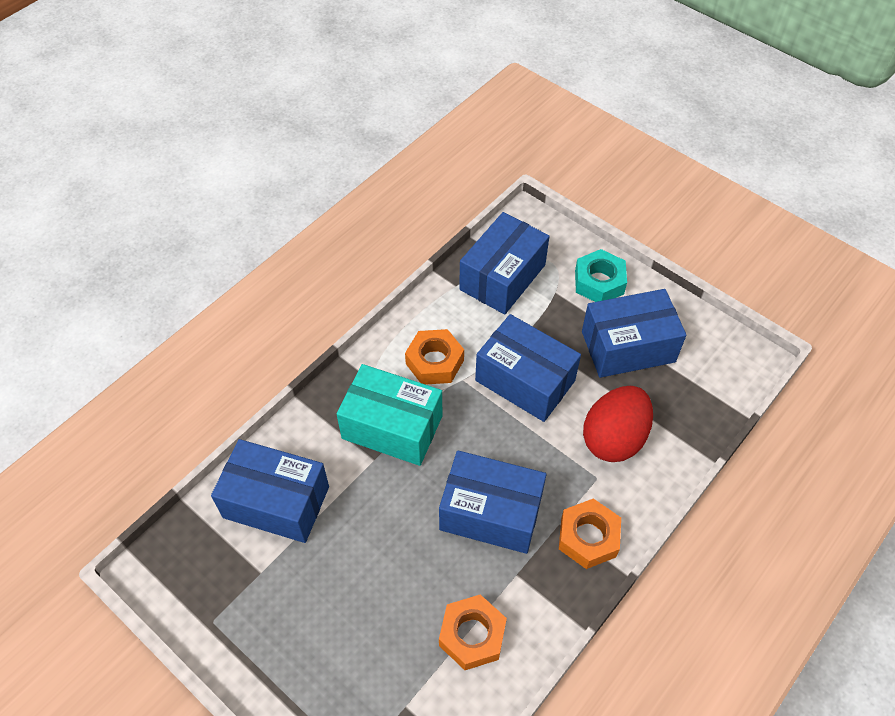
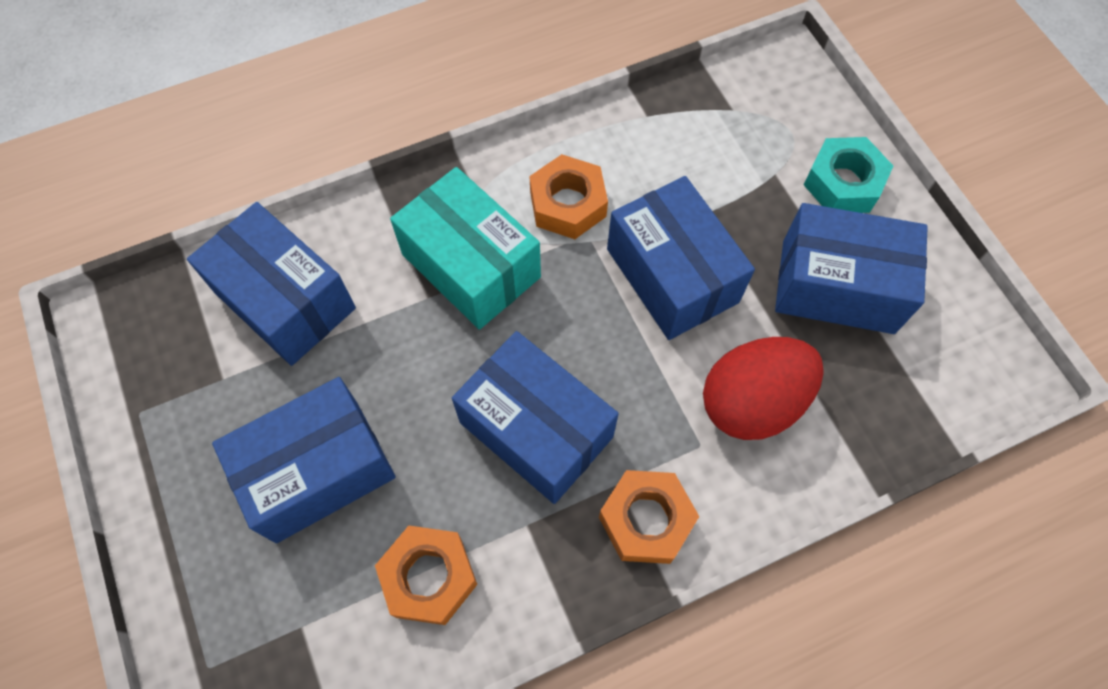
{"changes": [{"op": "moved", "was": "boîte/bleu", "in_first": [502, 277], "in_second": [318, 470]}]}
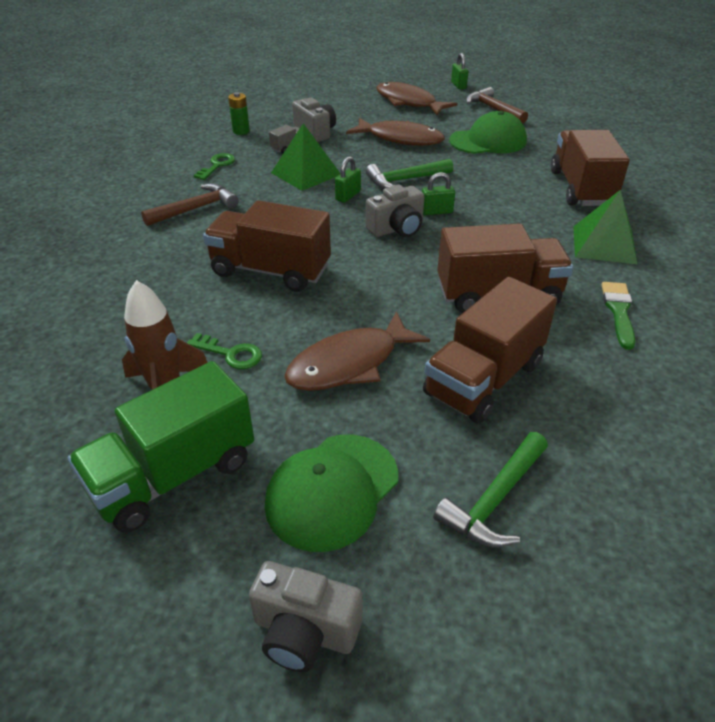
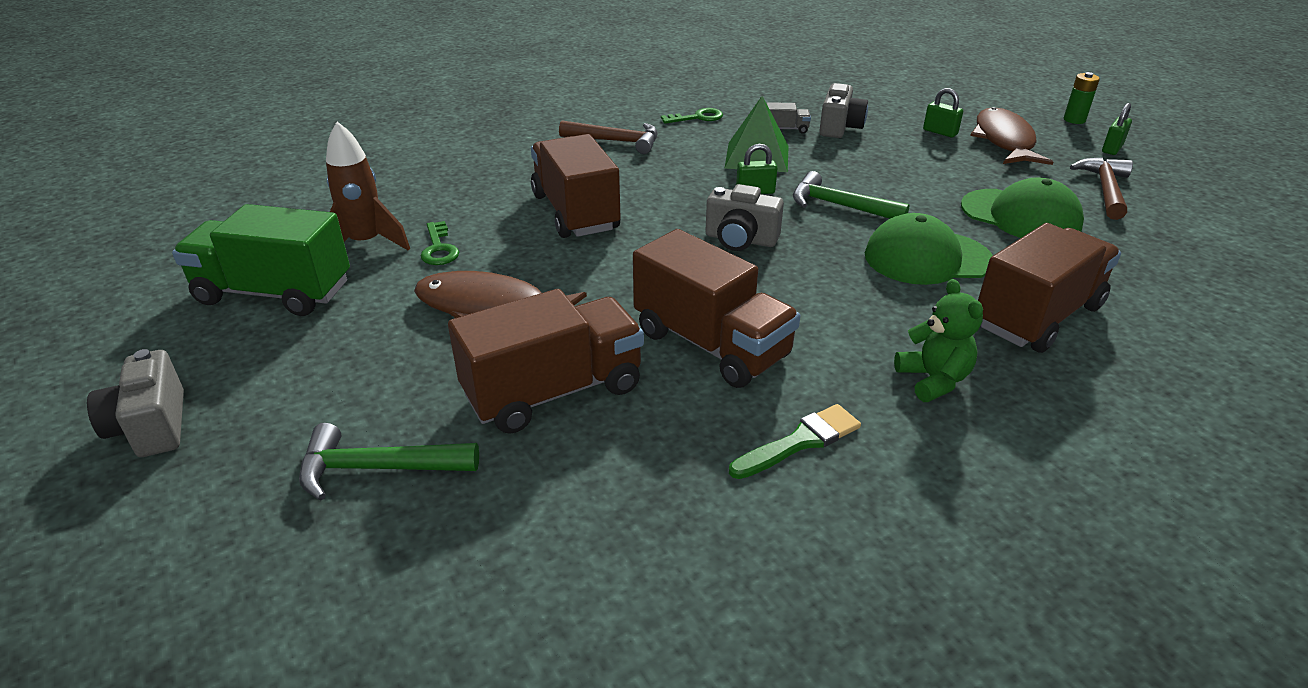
{"changes": [{"op": "removed", "was": "poisson/marron", "in_first": [400, 139]}, {"op": "moved", "was": "pile/vert", "in_first": [241, 131], "in_second": [1074, 120]}, {"op": "moved", "was": "casquette/vert", "in_first": [332, 491], "in_second": [927, 258]}, {"op": "moved", "was": "cadenas/vert", "in_first": [436, 212], "in_second": [940, 132]}, {"op": "replaced", "was": "pyramide/vert", "now": "ours en peluche/vert", "in_first": [604, 244], "in_second": [933, 380]}, {"op": "turned", "was": "camion/marron", "in_first": [484, 379], "in_second": [553, 391], "clockwise": 150}]}
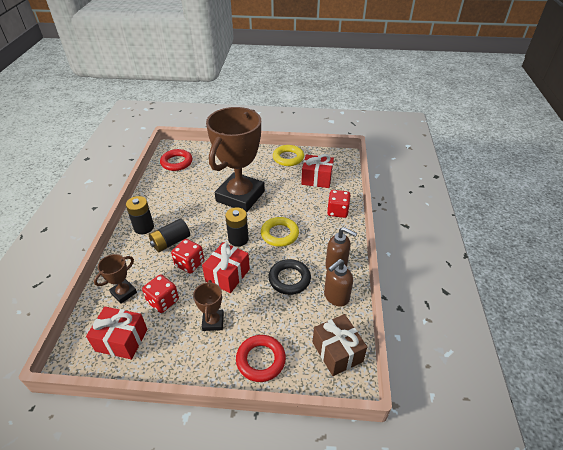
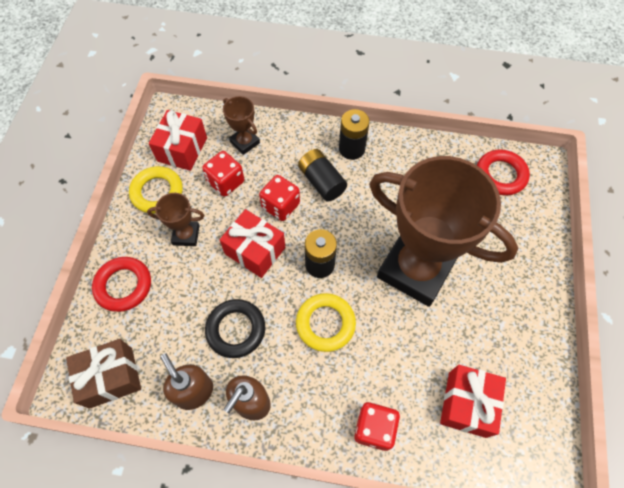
{"changes": [{"op": "moved", "was": "anneau/jaune", "in_first": [288, 158], "in_second": [157, 192]}]}
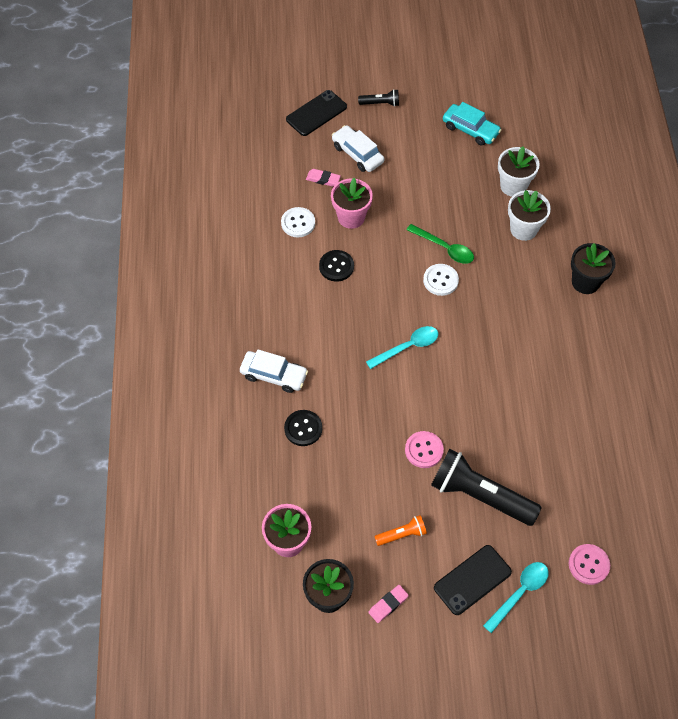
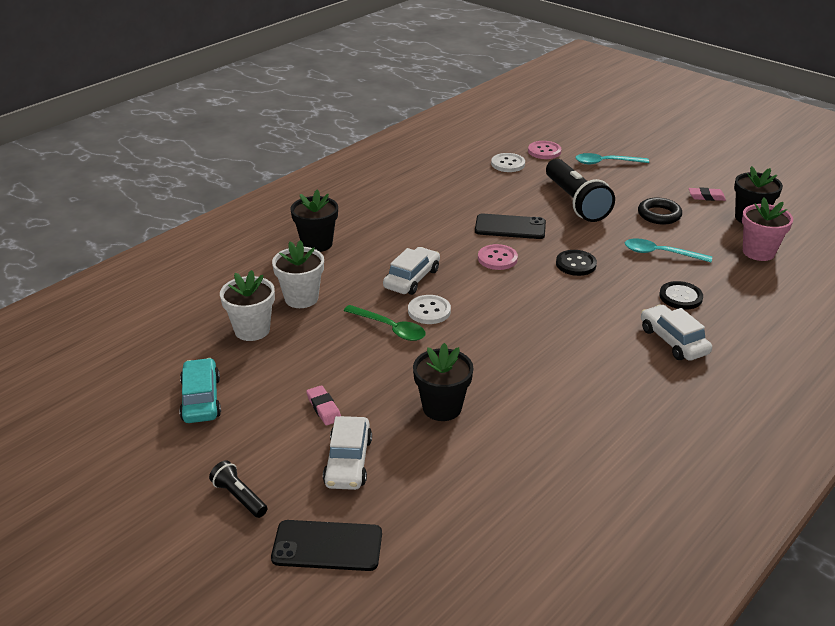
{"changes": [{"op": "added", "now": "voiture/blanc", "in_second": [412, 279]}, {"op": "moved", "was": "bouton/blanc", "in_first": [298, 223], "in_second": [508, 164]}, {"op": "moved", "was": "gomme/rose", "in_first": [323, 179], "in_second": [324, 408]}, {"op": "moved", "was": "bouton/noir", "in_first": [336, 266], "in_second": [576, 264]}, {"op": "moved", "was": "cuillère/turquoise", "in_first": [407, 347], "in_second": [660, 253]}, {"op": "moved", "was": "bouton/rose", "in_first": [424, 450], "in_second": [497, 258]}, {"op": "moved", "was": "téléphone/noir", "in_first": [472, 580], "in_second": [510, 227]}, {"op": "replaced", "was": "lampe de poche/orange", "now": "anneau/noir", "in_first": [402, 534], "in_second": [659, 215]}, {"op": "recoloured", "was": "pot de fleurs/rose", "now": "pot de fleurs/noir", "in_first": [351, 217], "in_second": [442, 407]}, {"op": "turned", "was": "cuillère/vert", "in_first": [444, 248], "in_second": [390, 328], "clockwise": 135}]}
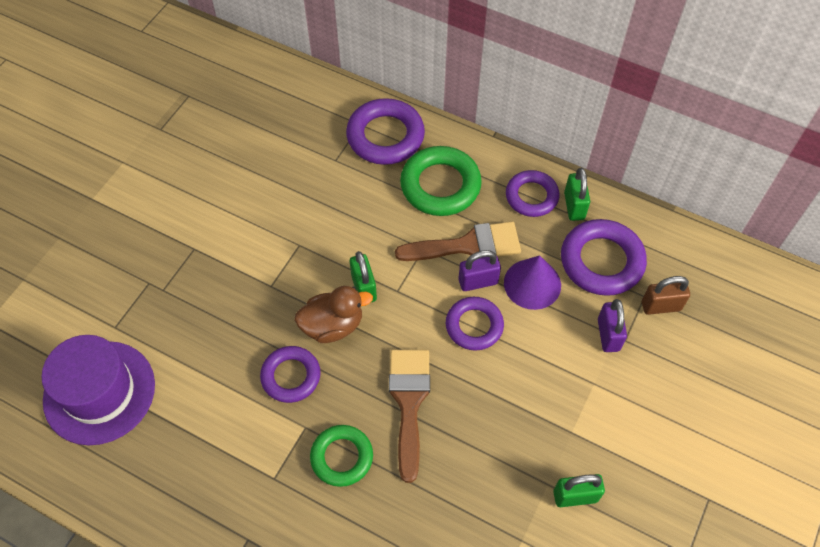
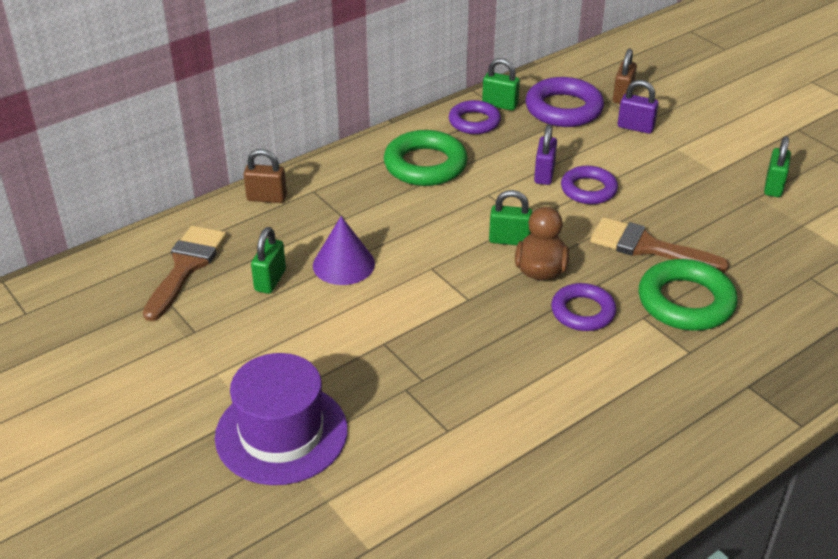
{"changes": [{"op": "removed", "was": "anneau/violet", "in_first": [385, 136]}, {"op": "added", "now": "cadenas/marron", "in_second": [266, 198]}, {"op": "added", "now": "cadenas/vert", "in_second": [270, 280]}, {"op": "moved", "was": "chapeau/violet", "in_first": [99, 392], "in_second": [281, 433]}, {"op": "moved", "was": "pinceau/marron", "in_first": [467, 245], "in_second": [186, 267]}, {"op": "moved", "was": "cône/violet", "in_first": [532, 284], "in_second": [343, 264]}, {"op": "resized", "was": "anneau/vert", "in_first": [342, 457], "in_second": [685, 302], "ratio": 1.52}]}
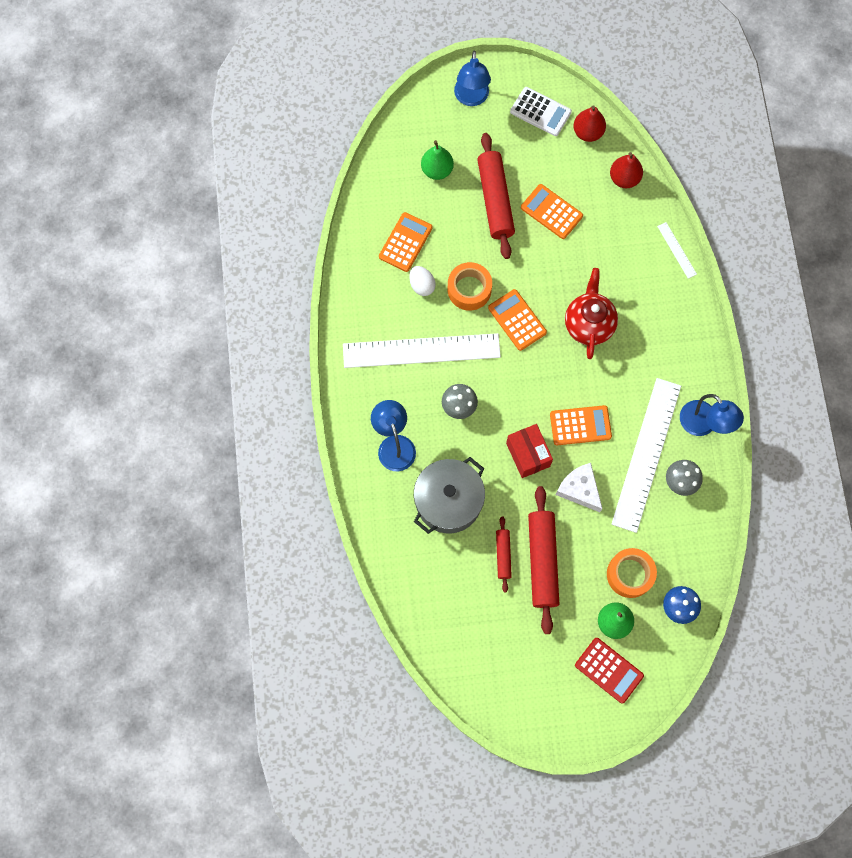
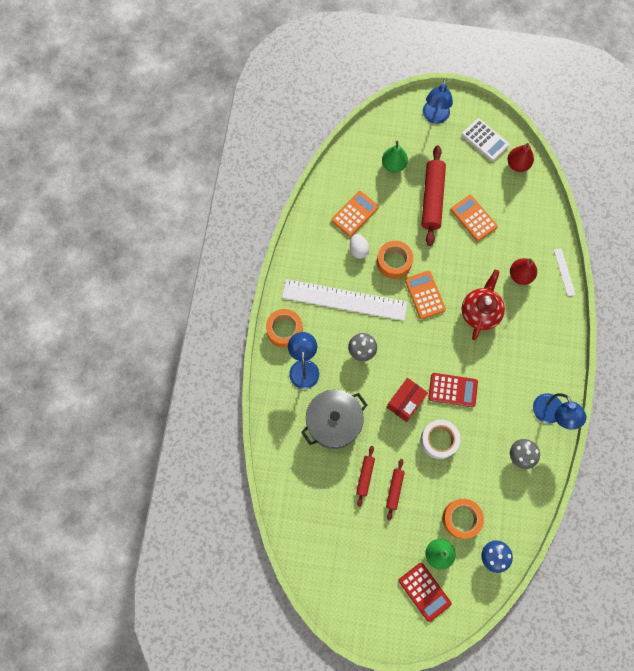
{"changes": [{"op": "removed", "was": "règle/blanc", "in_first": [647, 454]}, {"op": "added", "now": "ruban adhésif/orange", "in_second": [284, 330]}, {"op": "moved", "was": "poire/rouge", "in_first": [624, 178], "in_second": [520, 275]}, {"op": "replaced", "was": "fromage/blanc", "now": "ruban adhésif/blanc", "in_first": [579, 489], "in_second": [439, 440]}, {"op": "recoloured", "was": "calculatrice/orange", "now": "calculatrice/rouge", "in_first": [580, 425], "in_second": [452, 390]}, {"op": "turned", "was": "boîte/rouge", "in_first": [528, 455], "in_second": [405, 402], "clockwise": 45}, {"op": "resized", "was": "rouleau à pâtisserie/rouge", "in_first": [542, 561], "in_second": [394, 489], "ratio": 0.52}]}
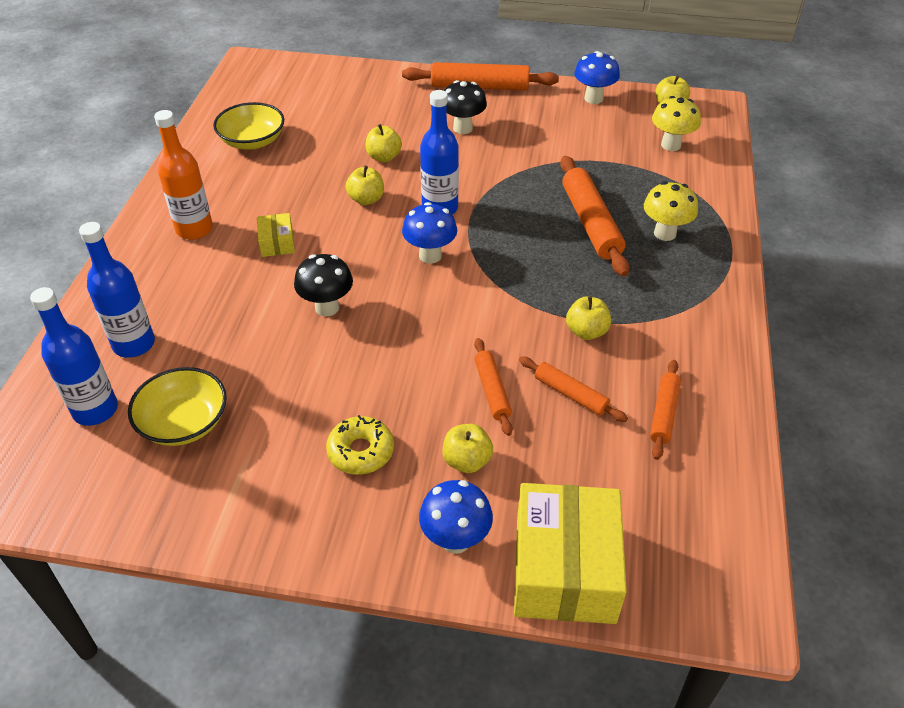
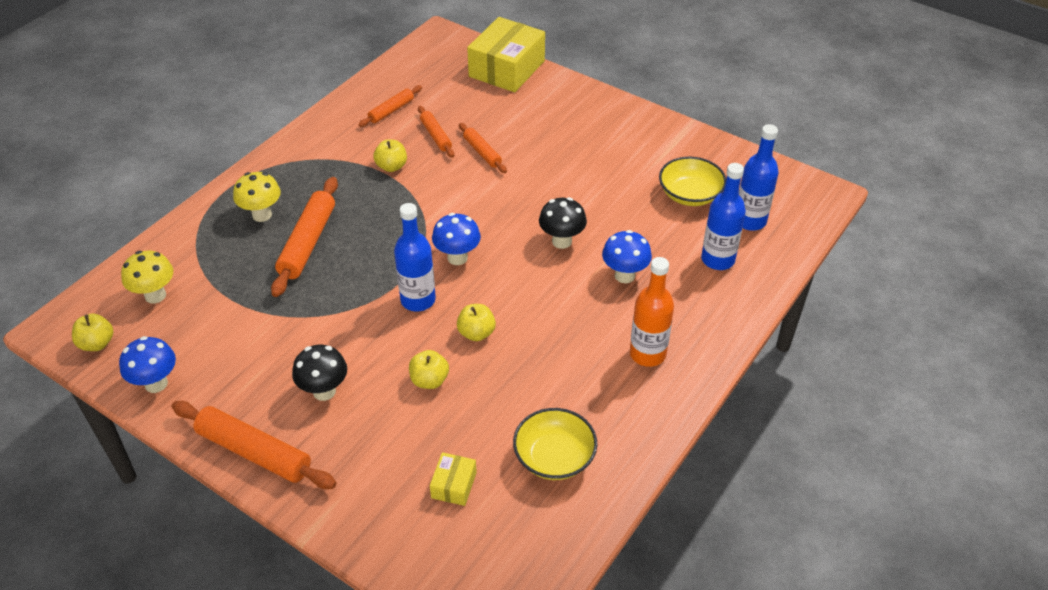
{"changes": [{"op": "removed", "was": "beignet/jaune", "in_first": [361, 451]}, {"op": "removed", "was": "pomme/jaune", "in_first": [467, 461]}, {"op": "moved", "was": "boîte/jaune", "in_first": [277, 243], "in_second": [454, 485]}, {"op": "moved", "was": "champignon/bleu", "in_first": [455, 540], "in_second": [624, 275]}, {"op": "turned", "was": "rouleau à pâtisserie/orange", "in_first": [492, 390], "in_second": [482, 152], "clockwise": -45}]}
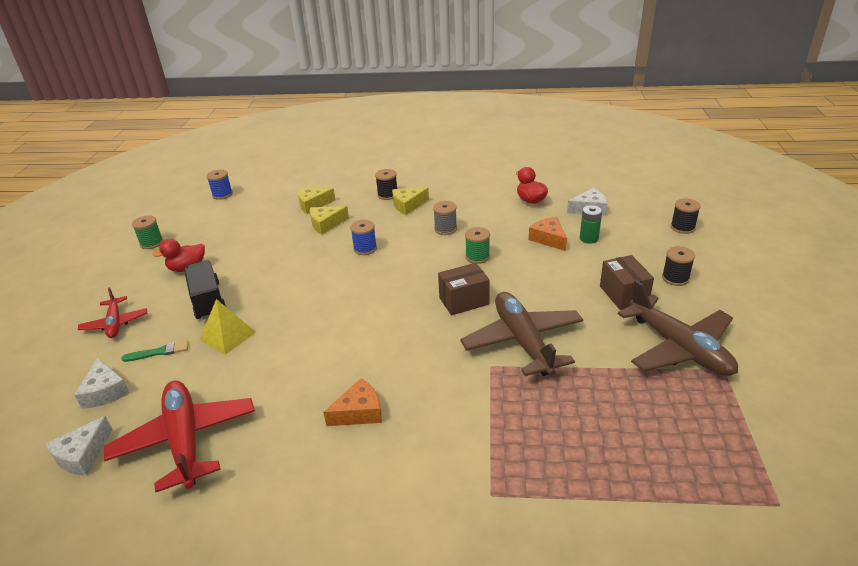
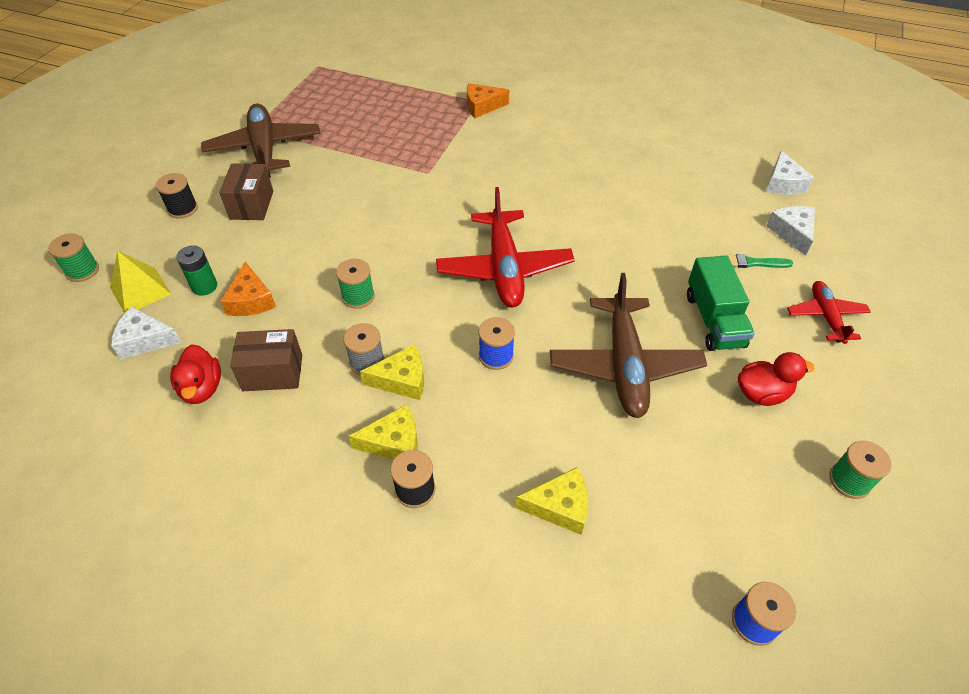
{"changes": [{"op": "moved", "was": "avion/rouge", "in_first": [185, 440], "in_second": [504, 268]}, {"op": "moved", "was": "pyramide/jaune", "in_first": [228, 336], "in_second": [140, 290]}, {"op": "moved", "was": "fromage/jaune", "in_first": [326, 224], "in_second": [402, 380]}, {"op": "moved", "was": "fromage/orange", "in_first": [359, 412], "in_second": [482, 106]}, {"op": "moved", "was": "boîte/marron", "in_first": [464, 301], "in_second": [273, 373]}, {"op": "moved", "was": "avion/marron", "in_first": [523, 341], "in_second": [624, 365]}, {"op": "recoloured", "was": "camion/noir", "now": "camion/vert", "in_first": [208, 301], "in_second": [714, 320]}, {"op": "recoloured", "was": "bobine/noir", "now": "bobine/vert", "in_first": [682, 227], "in_second": [82, 271]}, {"op": "turned", "was": "fromage/blanc", "in_first": [82, 455], "in_second": [783, 183], "clockwise": 135}]}
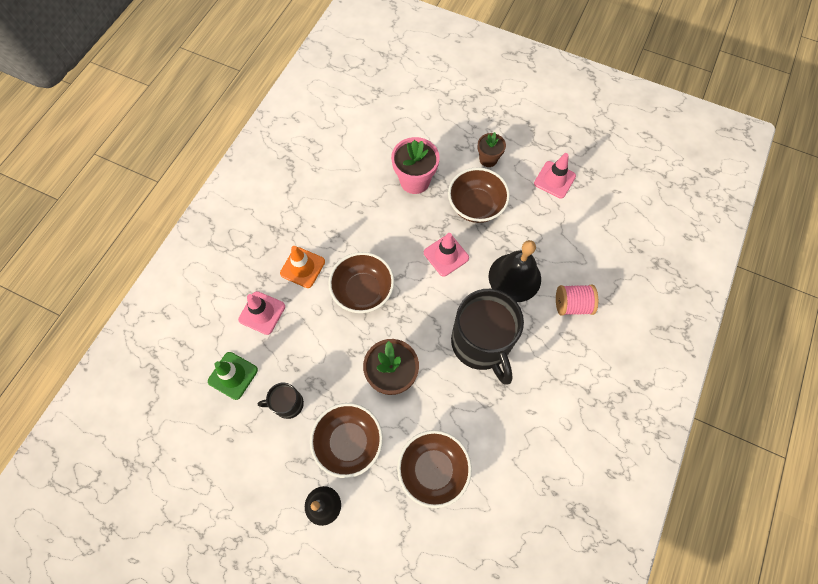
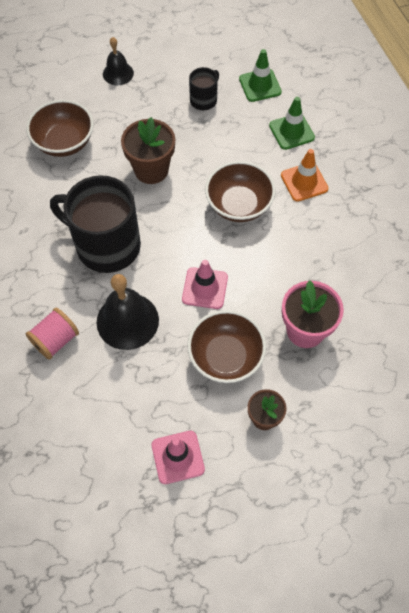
{"changes": [{"op": "removed", "was": "bol/marron", "in_first": [349, 442]}, {"op": "recoloured", "was": "cône de chantier/rose", "now": "cône de chantier/vert", "in_first": [262, 313], "in_second": [291, 131]}]}
